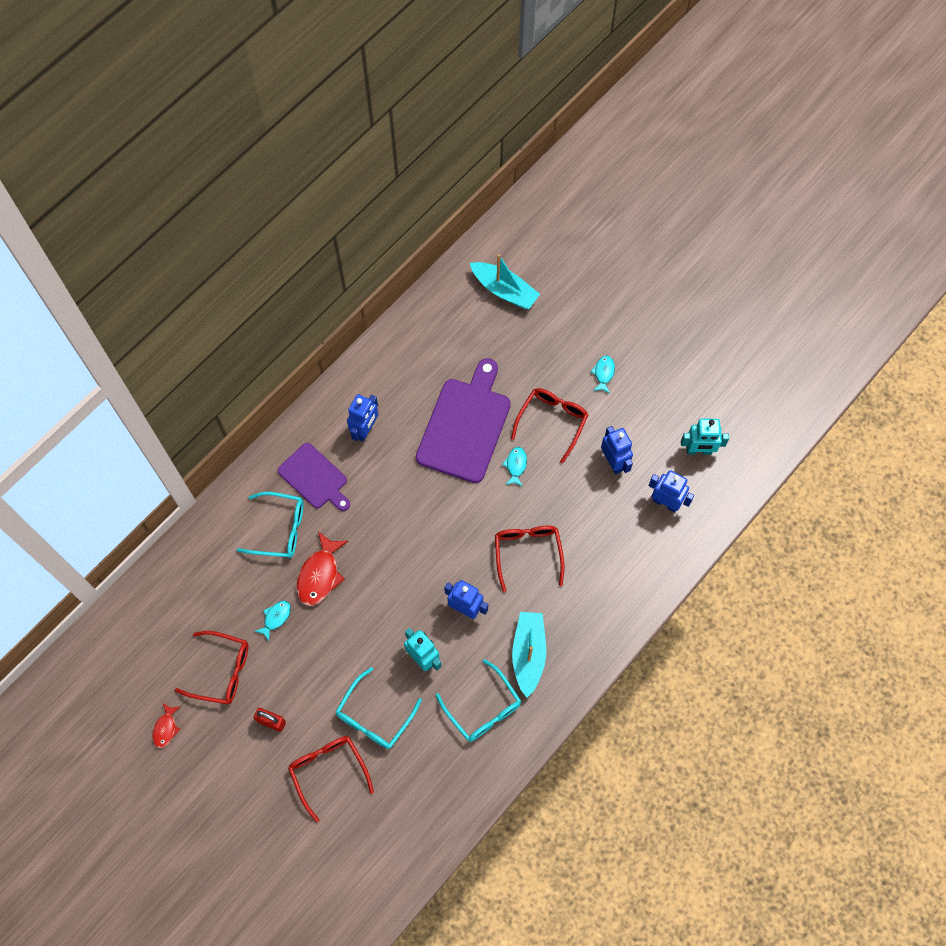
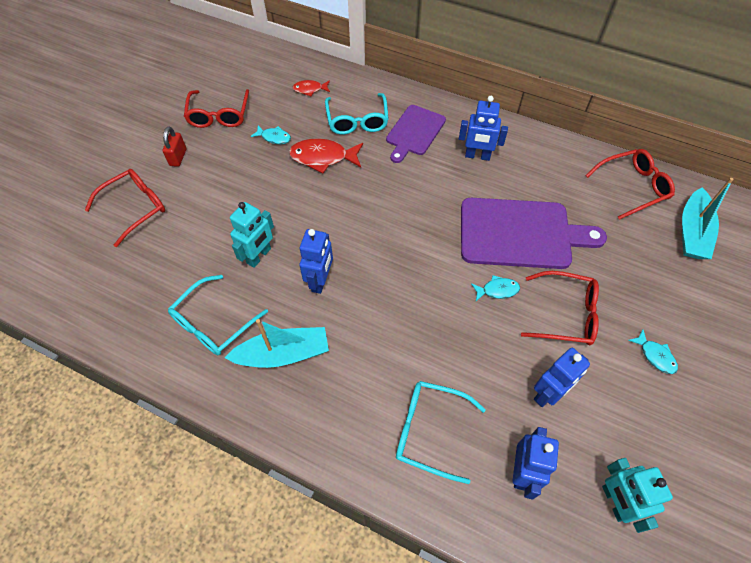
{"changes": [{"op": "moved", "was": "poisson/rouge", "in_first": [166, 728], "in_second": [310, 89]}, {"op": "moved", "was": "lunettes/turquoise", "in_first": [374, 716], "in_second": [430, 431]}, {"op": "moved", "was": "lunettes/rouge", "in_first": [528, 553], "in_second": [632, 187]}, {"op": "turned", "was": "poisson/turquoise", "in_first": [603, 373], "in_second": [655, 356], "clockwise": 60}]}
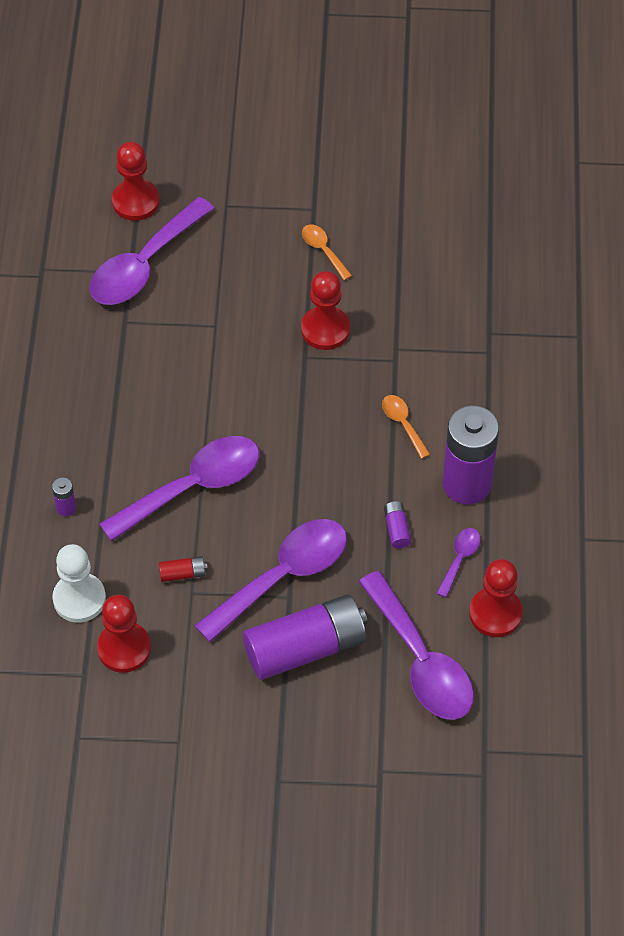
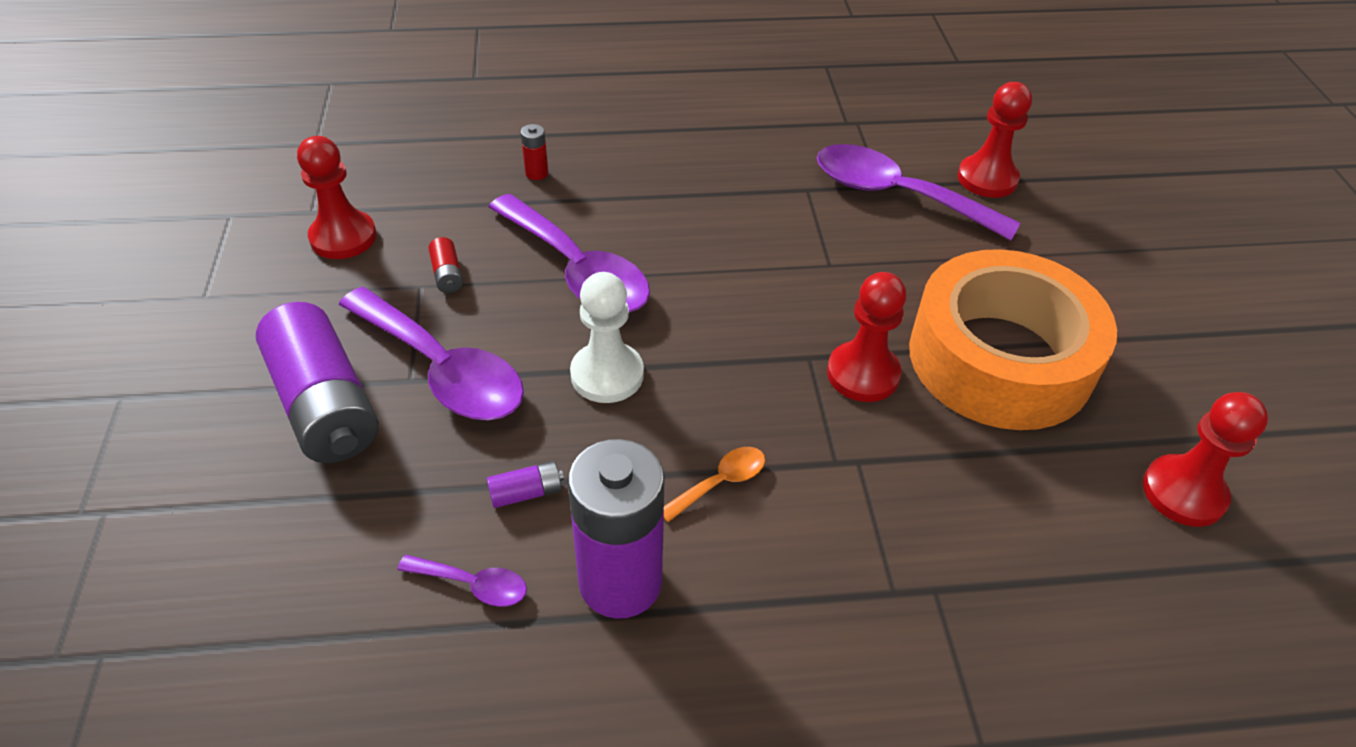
{"changes": [{"op": "removed", "was": "cuillère/violet", "in_first": [420, 660]}, {"op": "moved", "was": "pion/blanc", "in_first": [79, 599], "in_second": [607, 375]}, {"op": "moved", "was": "pion/rouge", "in_first": [495, 613], "in_second": [1183, 493]}, {"op": "replaced", "was": "cuillère/orange", "now": "ruban adhésif/orange", "in_first": [323, 250], "in_second": [1000, 358]}, {"op": "recoloured", "was": "pile/violet", "now": "pile/rouge", "in_first": [66, 508], "in_second": [536, 173]}]}
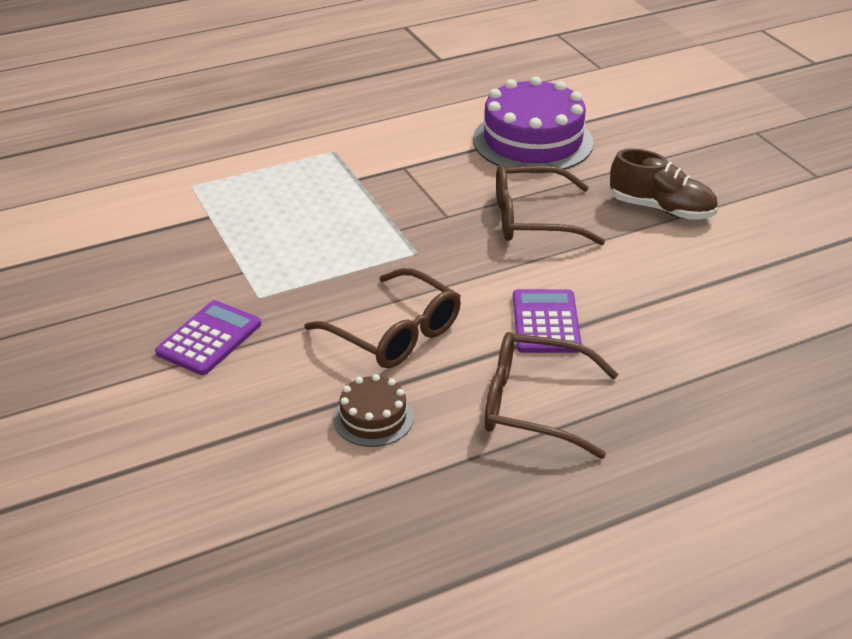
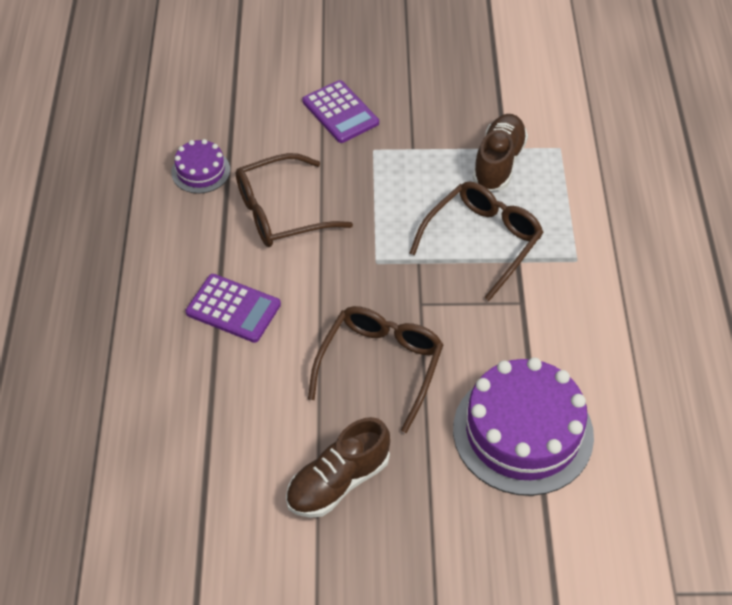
{"changes": [{"op": "added", "now": "chaussure/marron", "in_second": [498, 163]}, {"op": "moved", "was": "lunettes/marron", "in_first": [534, 405], "in_second": [482, 241]}, {"op": "recoloured", "was": "gâteau/marron", "now": "gâteau/violet", "in_first": [373, 418], "in_second": [200, 171]}]}
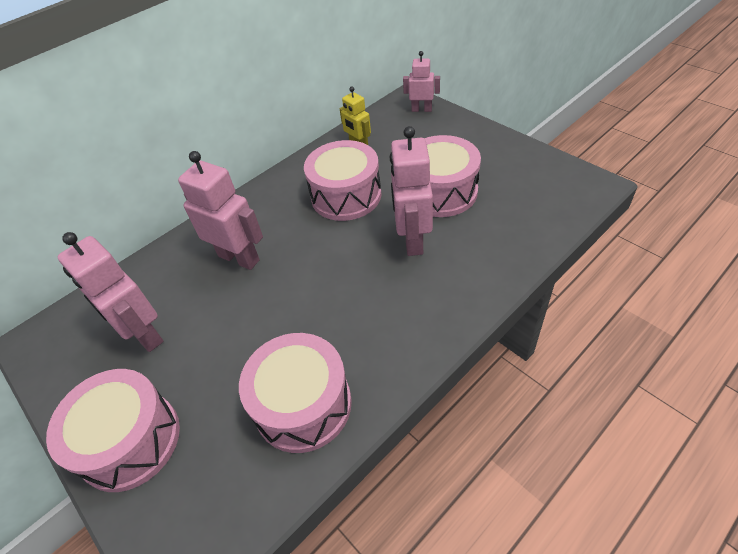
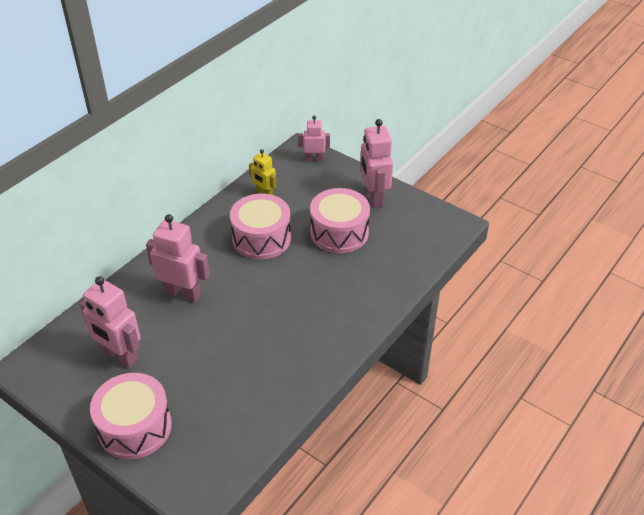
{"changes": [{"op": "removed", "was": "tambour/rose", "in_first": [303, 404]}, {"op": "moved", "was": "robot/rose", "in_first": [412, 240], "in_second": [373, 197]}]}
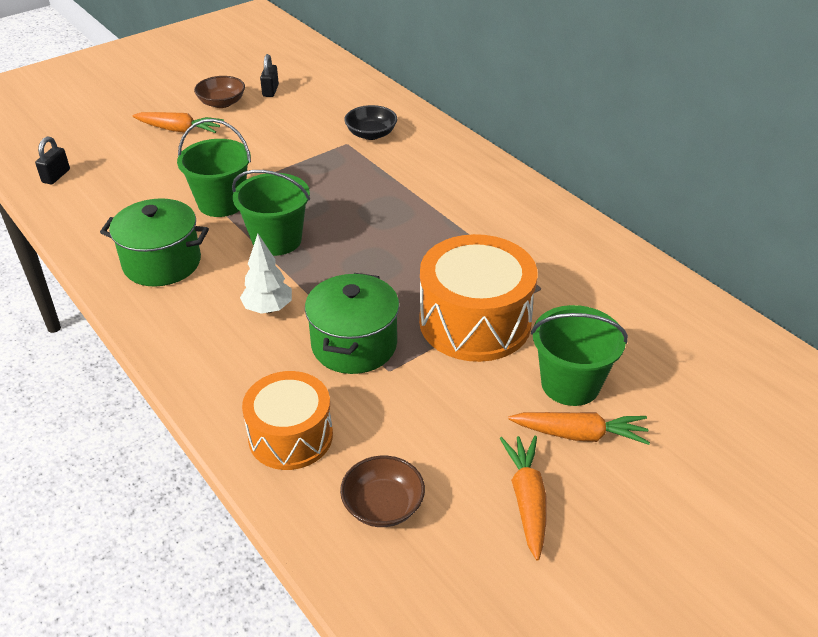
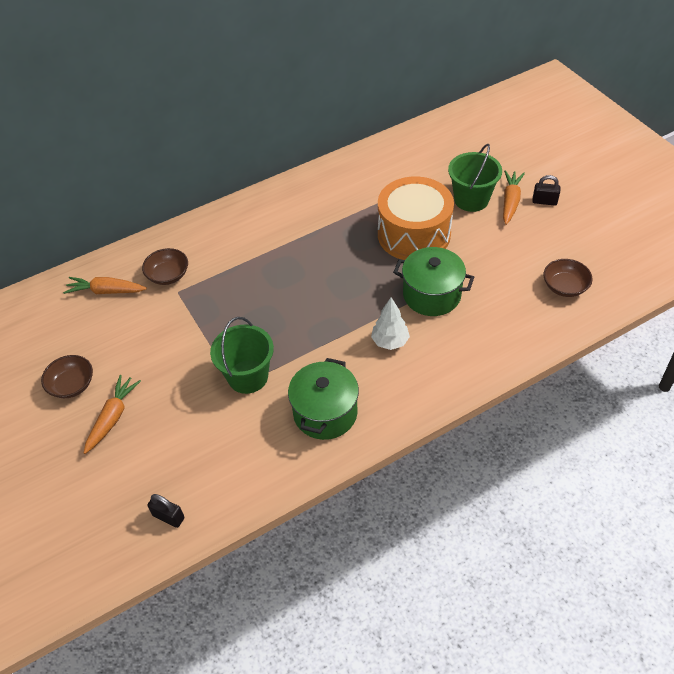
{"changes": [{"op": "removed", "was": "seau/vert", "in_first": [277, 240]}, {"op": "removed", "was": "tambour/orange", "in_first": [290, 436]}, {"op": "moved", "was": "cadenas/noir", "in_first": [270, 91], "in_second": [544, 201]}, {"op": "moved", "was": "carotte/orange", "in_first": [527, 500], "in_second": [106, 291]}, {"op": "recoloured", "was": "bol/noir", "now": "bol/marron", "in_first": [371, 134], "in_second": [168, 275]}]}
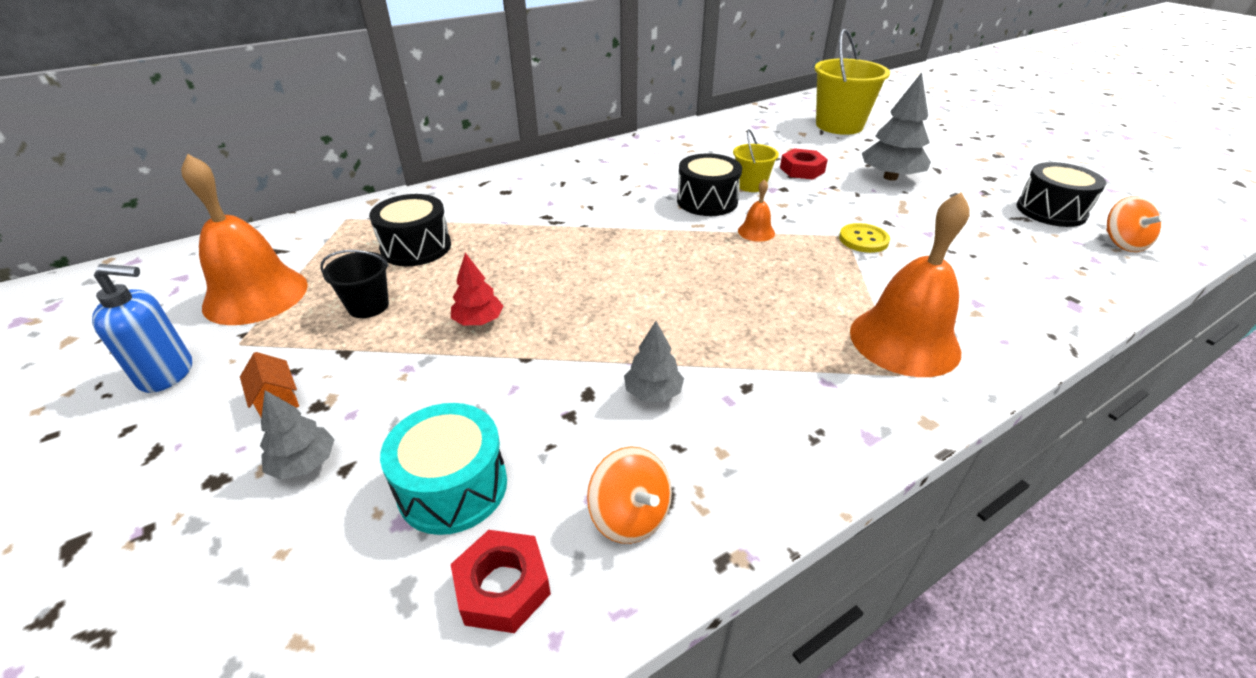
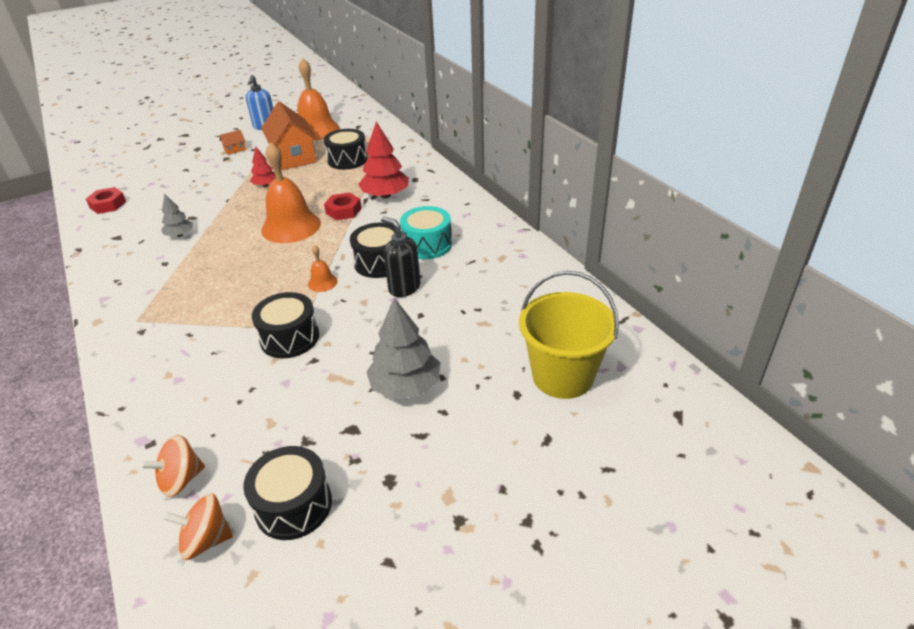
{"changes": [{"op": "removed", "was": "arbre/gris", "in_first": [304, 464]}, {"op": "added", "now": "arbre/rouge", "in_second": [385, 195]}, {"op": "moved", "was": "tambour/turquoise", "in_first": [453, 487], "in_second": [427, 245]}, {"op": "moved", "was": "toupie/orange", "in_first": [630, 516], "in_second": [181, 479]}, {"op": "moved", "was": "écrou/rouge", "in_first": [802, 170], "in_second": [343, 211]}, {"op": "moved", "was": "cloche/orange", "in_first": [904, 341], "in_second": [291, 226]}, {"op": "replaced", "was": "seau/noir", "now": "maison/orange", "in_first": [368, 306], "in_second": [293, 156]}, {"op": "replaced", "was": "seau/jaune", "now": "distributeur de savon/noir", "in_first": [751, 185], "in_second": [404, 288]}, {"op": "replaced", "was": "bouton/jaune", "now": "tambour/noir", "in_first": [863, 240], "in_second": [289, 338]}]}
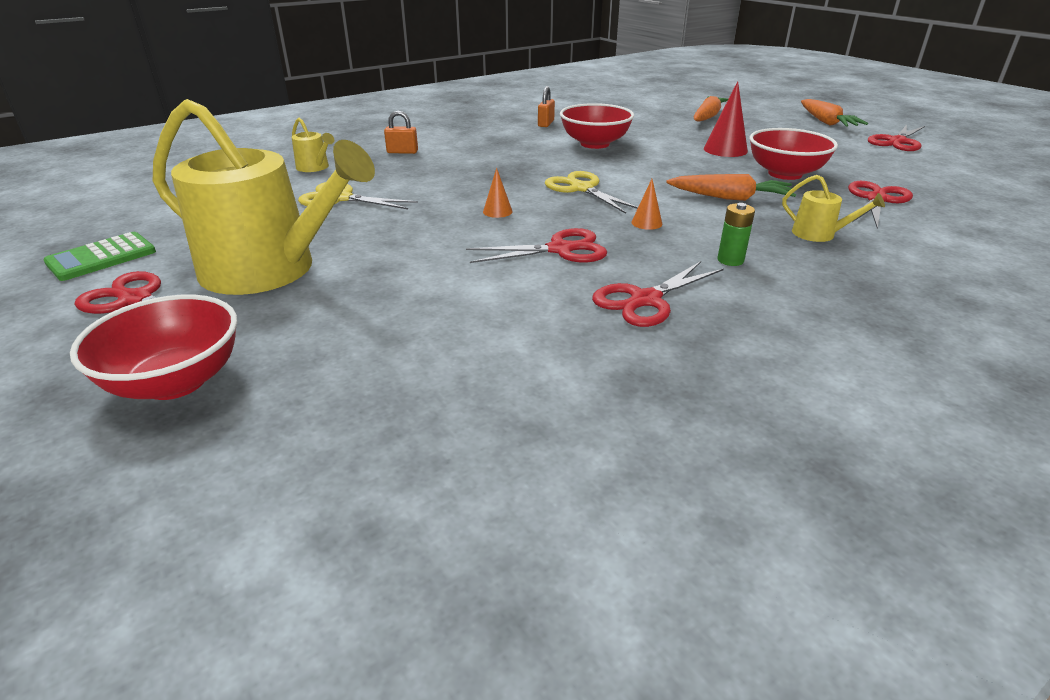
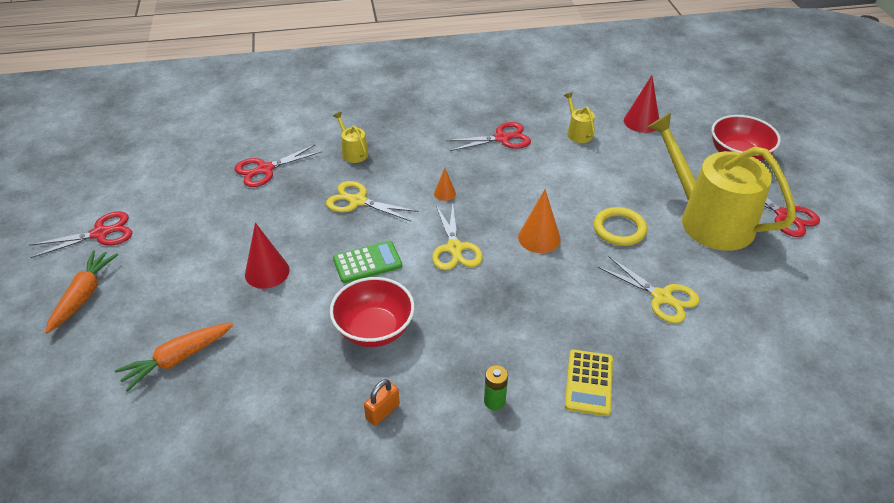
{"changes": [{"op": "removed", "was": "ciseaux/rouge", "in_first": [560, 249]}, {"op": "removed", "was": "bol/rouge", "in_first": [785, 174]}, {"op": "added", "now": "anneau/jaune", "in_second": [619, 229]}, {"op": "added", "now": "cône/rouge", "in_second": [641, 122]}, {"op": "moved", "was": "calculatrice/vert", "in_first": [101, 257], "in_second": [367, 262]}, {"op": "moved", "was": "arrosoir/jaune", "in_first": [315, 167], "in_second": [578, 133]}, {"op": "moved", "was": "pile/vert", "in_first": [730, 260], "in_second": [494, 401]}, {"op": "replaced", "was": "cadenas/orange", "now": "calculatrice/jaune", "in_first": [402, 152], "in_second": [589, 383]}, {"op": "replaced", "was": "carotte/orange", "now": "ciseaux/jaune", "in_first": [730, 198], "in_second": [358, 201]}, {"op": "resized", "was": "cône/orange", "in_first": [497, 211], "in_second": [539, 238], "ratio": 1.81}]}
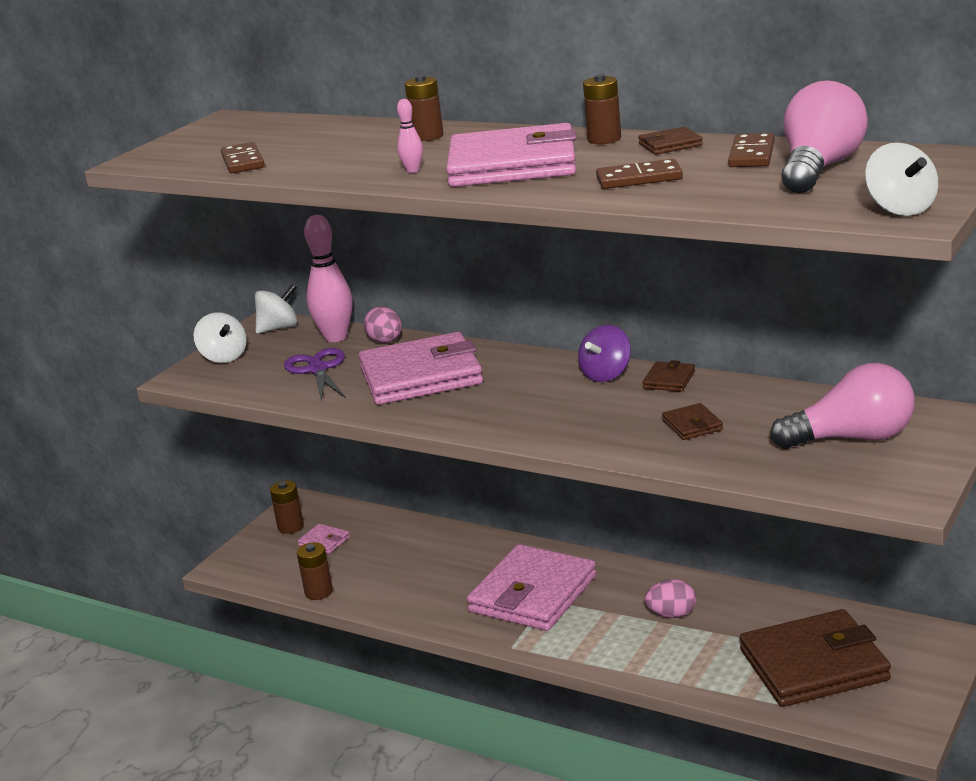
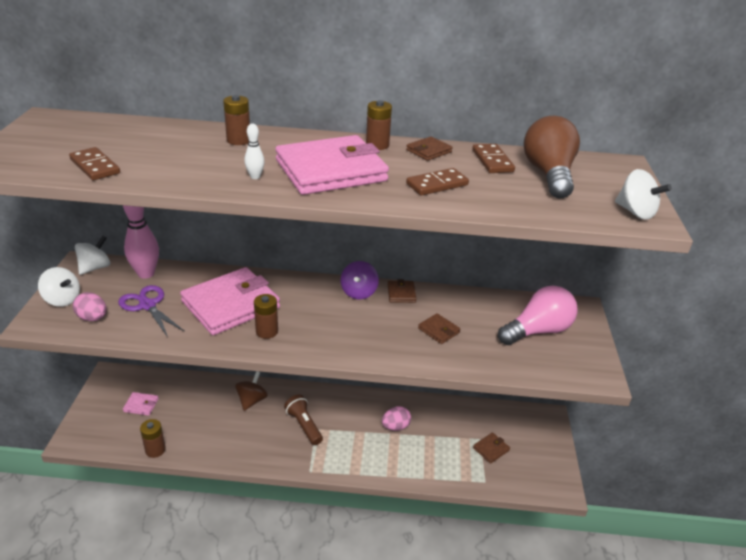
{"changes": [{"op": "added", "now": "toupie/marron", "in_second": [252, 400]}, {"op": "moved", "was": "pile/marron", "in_first": [290, 527], "in_second": [267, 331]}, {"op": "moved", "was": "œuf/rose", "in_first": [385, 342], "in_second": [92, 318]}, {"op": "replaced", "was": "portefeuille/rose", "now": "lampe de poche/marron", "in_first": [533, 594], "in_second": [304, 425]}, {"op": "recoloured", "was": "quille/rose", "now": "quille/blanc", "in_first": [413, 171], "in_second": [255, 177]}, {"op": "recoloured", "was": "ampoule/rose", "now": "ampoule/marron", "in_first": [819, 169], "in_second": [548, 174]}, {"op": "resized", "was": "portefeuille/marron", "in_first": [814, 665], "in_second": [491, 449], "ratio": 0.41}]}
